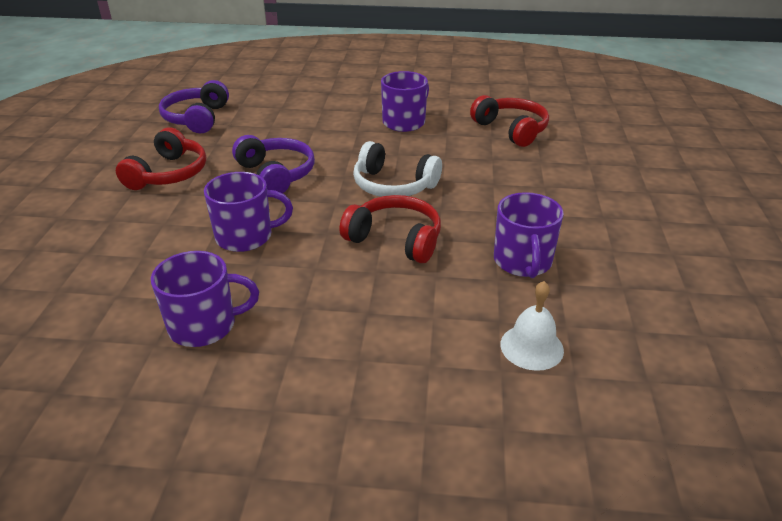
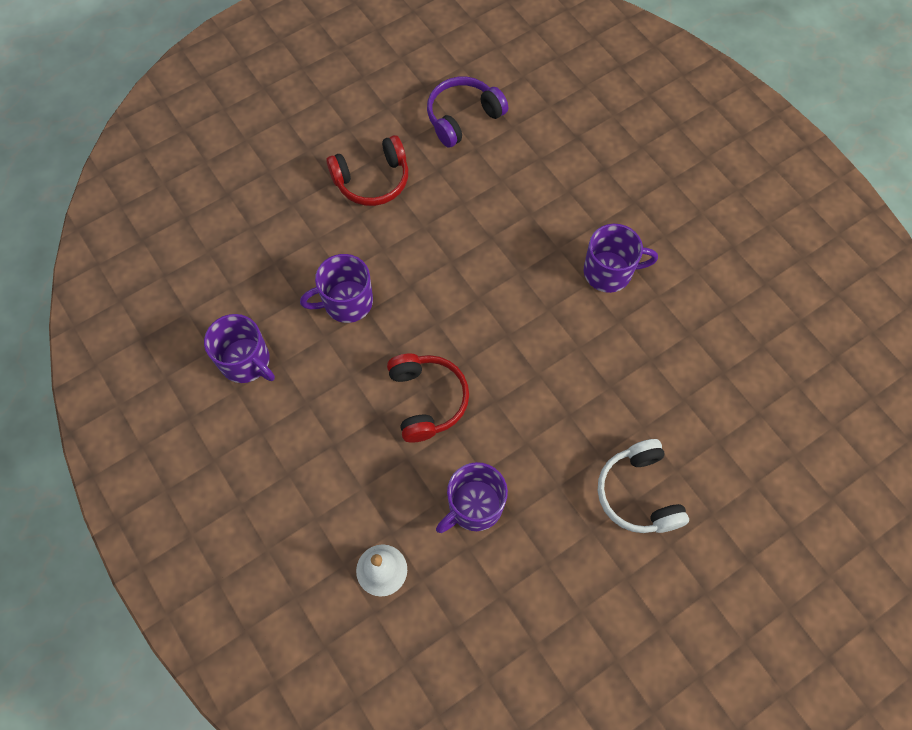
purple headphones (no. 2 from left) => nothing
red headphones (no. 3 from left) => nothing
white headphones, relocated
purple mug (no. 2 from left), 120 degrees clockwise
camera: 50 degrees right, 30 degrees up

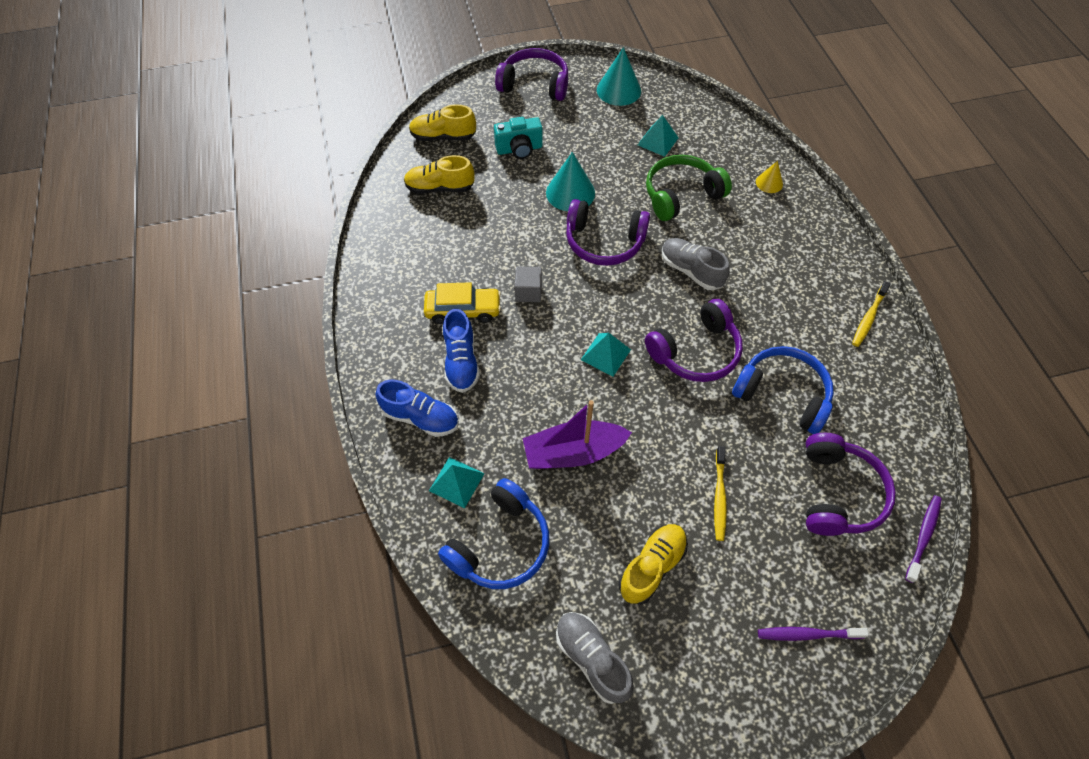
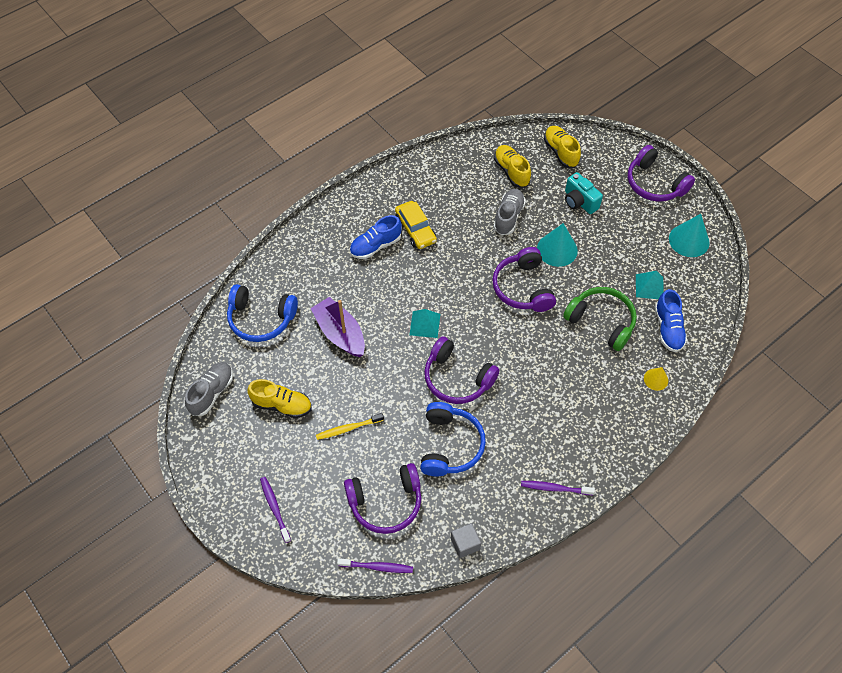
turquoise pyramid (no. 1 from left) => nothing
blue shoe (no. 1 from left in the first image) => blue shoe (no. 2 from left), relocated
grey cube, relocated
grey shoe (no. 2 from left), relocated
yellow toothbrush (no. 2 from left) => purple toothbrush (no. 3 from left)
purple headphones (no. 1 from left in the first image) => purple headphones (no. 4 from left), 150 degrees clockwise
camera: 65 degrees right, 0 degrees up

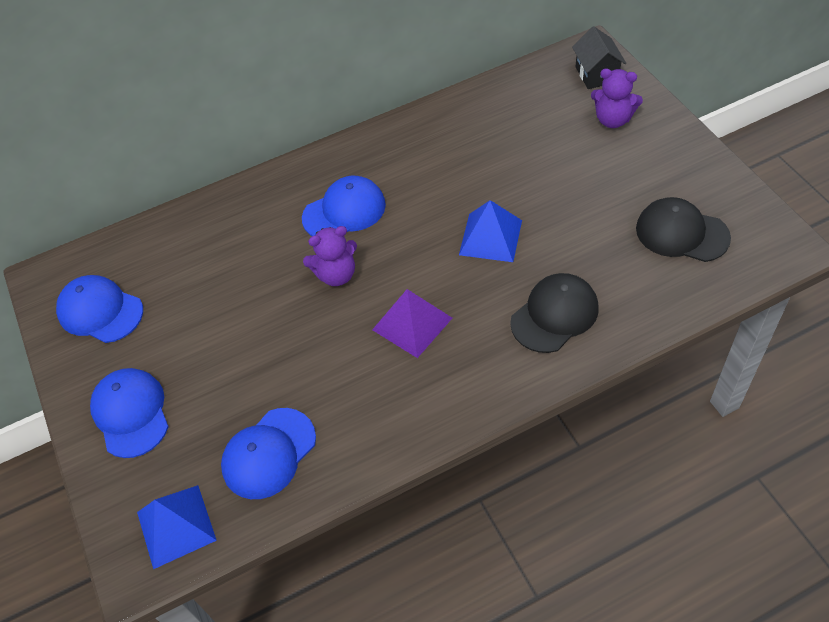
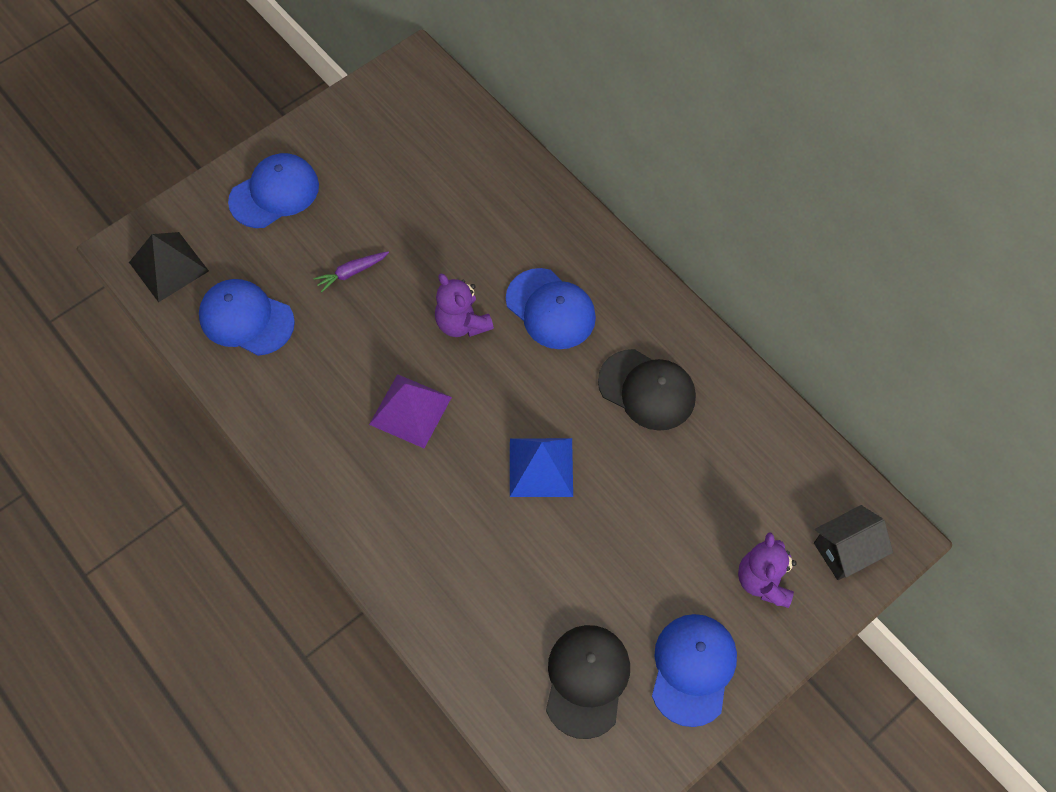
nothing => purple carrot
blue cap (no. 1 from left in the first image) => blue cap (no. 4 from left), relocated
black cap (no. 1 from left in the first image) => black cap (no. 2 from left), relocated
blue pyramid (no. 1 from left) => black pyramid
camera: 70 degrees right, 10 degrees up

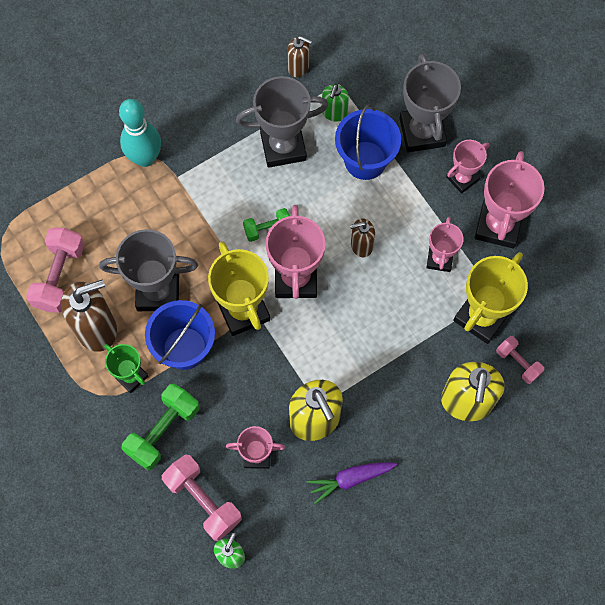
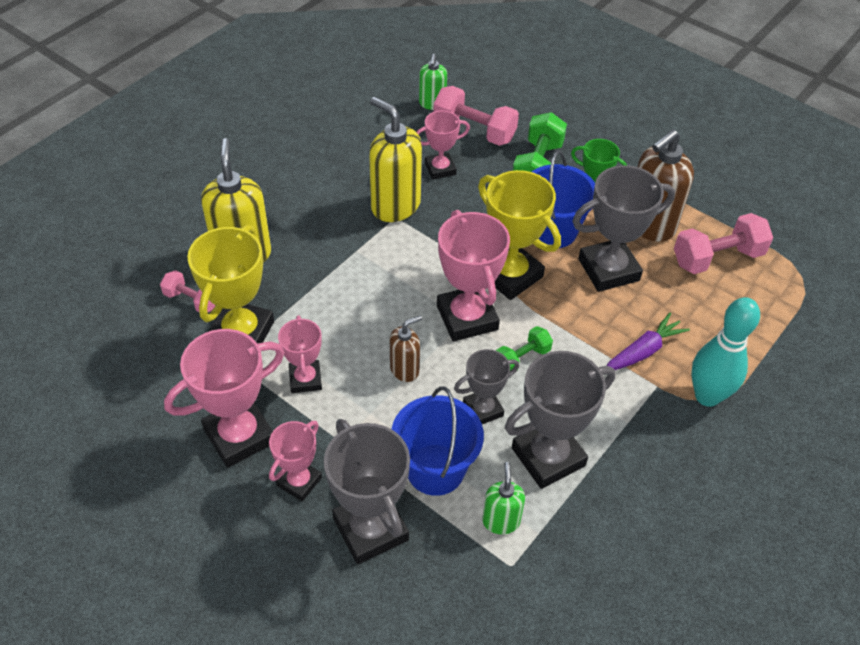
brown soap dispenser (no. 2 from left) => nothing
nothing => grey trophy (no. 2 from left)
purple carrot, relocated
pink dumbbell (no. 1 from left in the first image) => pink dumbbell (no. 3 from left), 75 degrees clockwise
pink trophy (no. 5 from left in the first image) => pink trophy (no. 1 from left), 60 degrees clockwise
camera: 160 degrees right, 20 degrees down

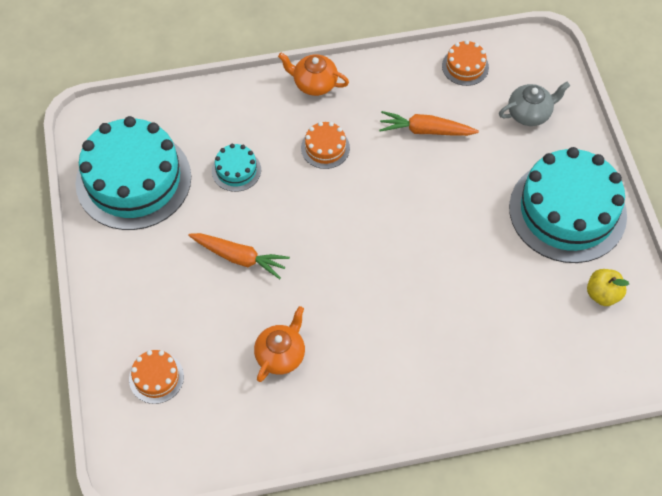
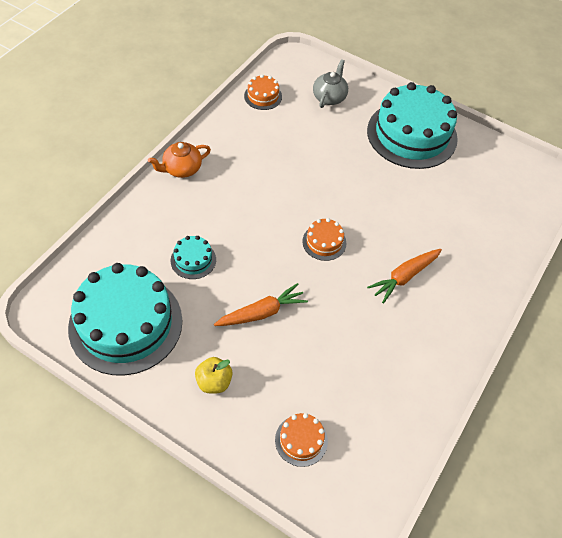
orange teapot (no. 1 from left) => nothing
orange cake (no. 2 from left in the first image) => orange cake (no. 3 from left), relocated
orange carrot (no. 2 from left), relocated
yellow apple, relocated
camera: 50 degrees left, 5 degrees down

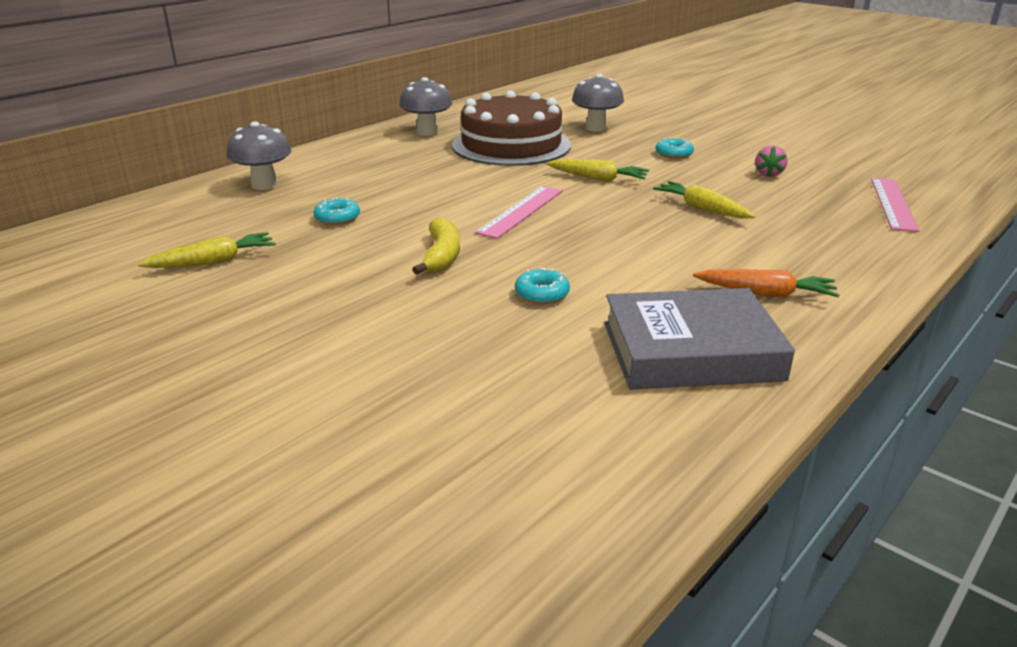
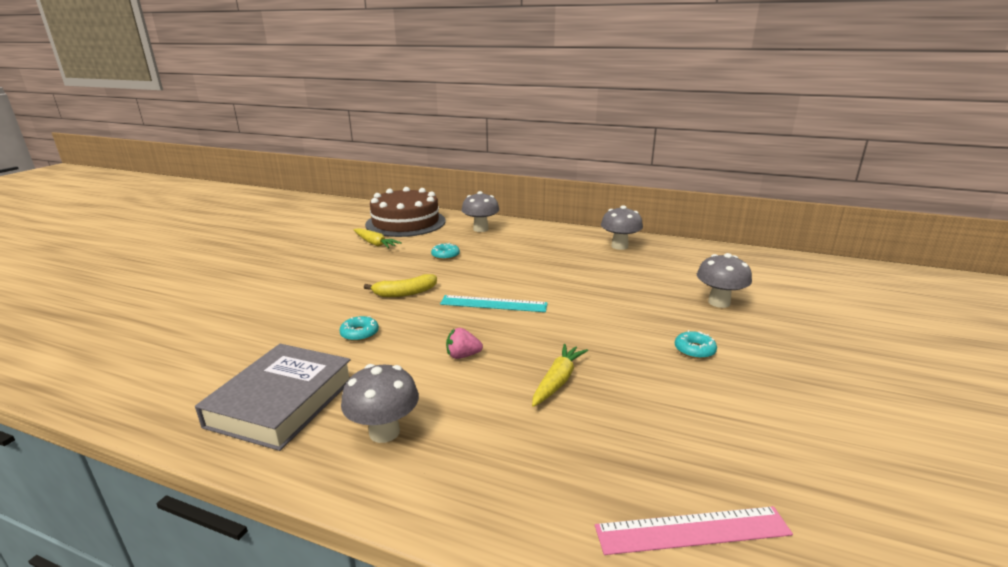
yellow carrot (no. 2 from left) => nothing
brown cake, relocated
pink strawberry, relocated
orange carrot => grey mushroom (no. 1 from left)
pink ruler (no. 1 from left) => turquoise ruler
grey book, 45 degrees clockwise
camera: 70 degrees right, 5 degrees down

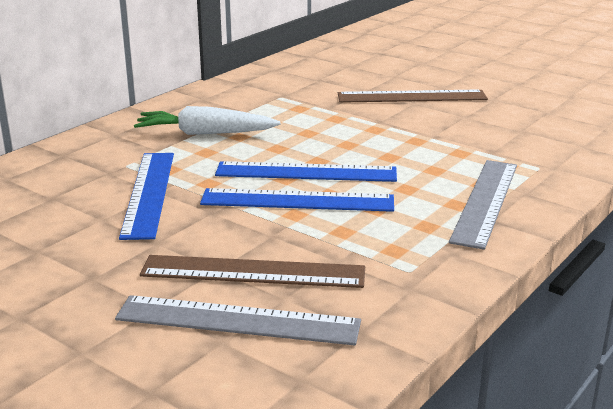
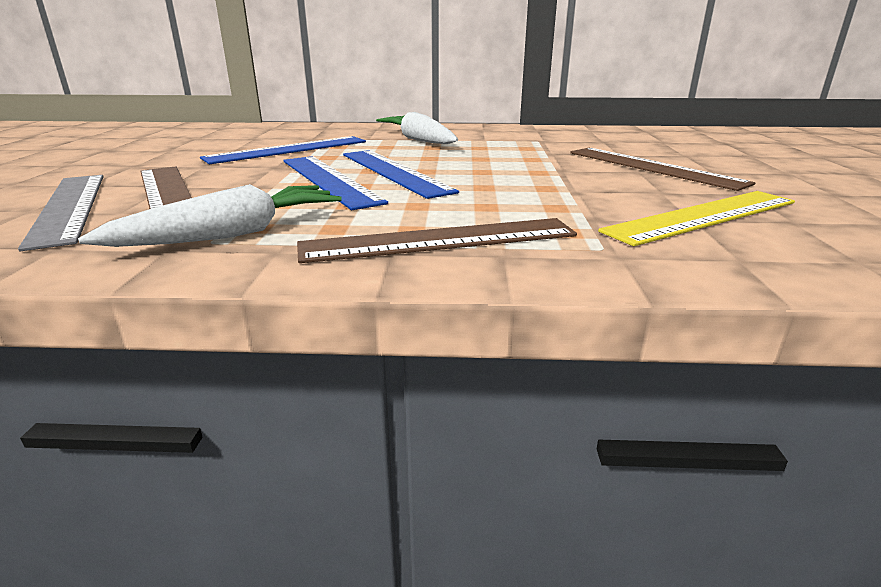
nothing => white carrot (no. 1 from left)
nothing => yellow ruler
grey ruler (no. 2 from left) => brown ruler (no. 2 from left)
camera: 55 degrees right, 0 degrees up

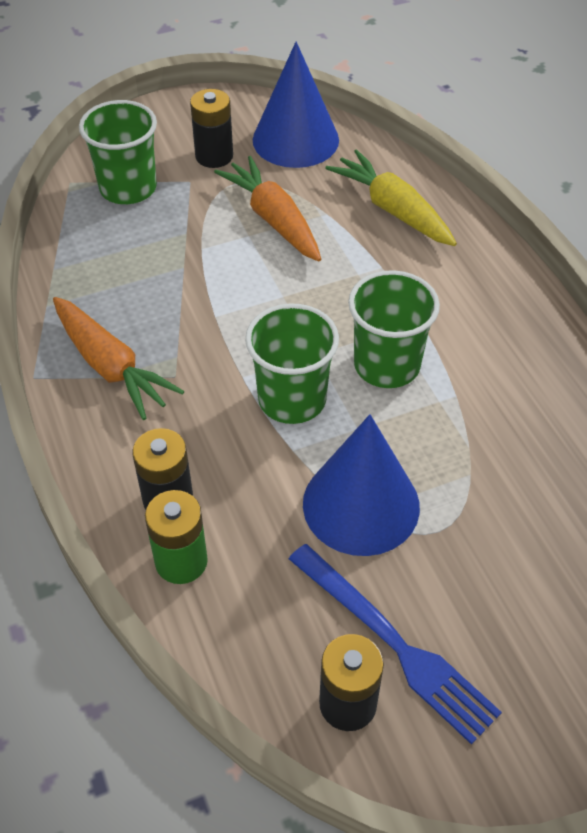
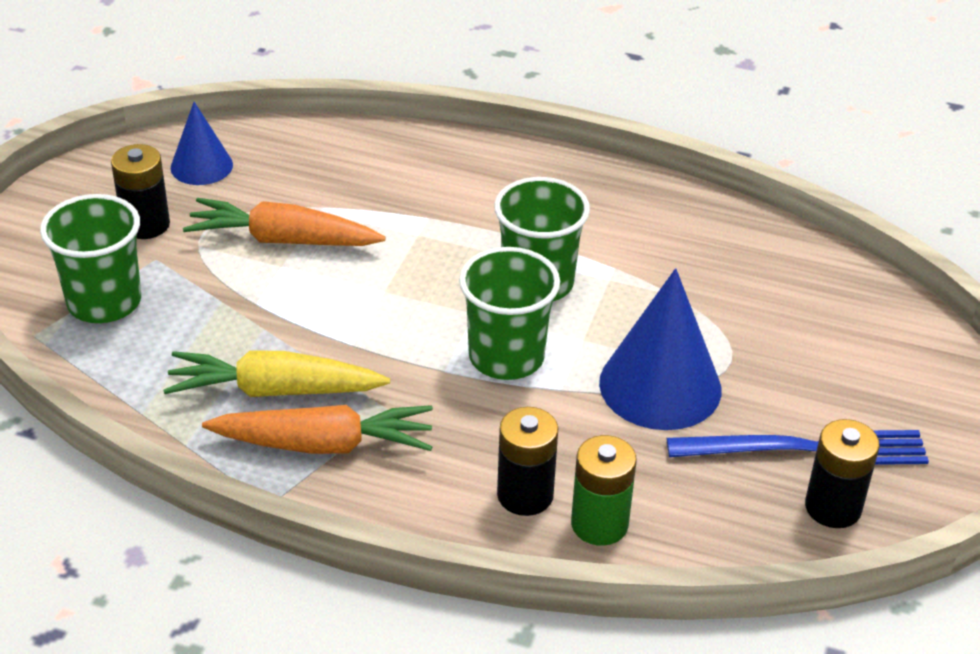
yellow carrot, relocated
blue cone (no. 1 from left), x0.58
camera: 50 degrees left, 10 degrees down

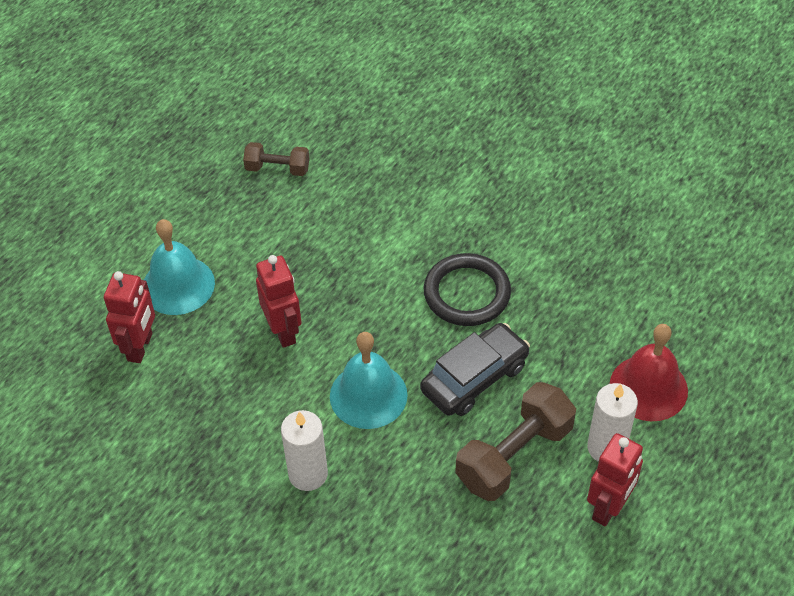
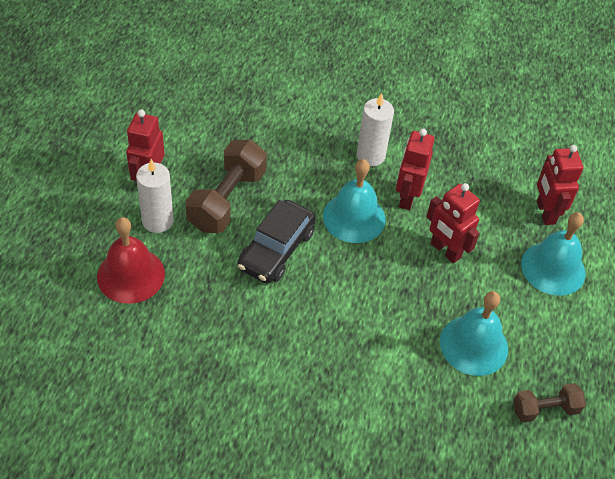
black ring => nothing
nothing => red robot (no. 2 from left)
nothing => turquoise bell (no. 2 from left)
camera: 155 degrees right, 0 degrees up

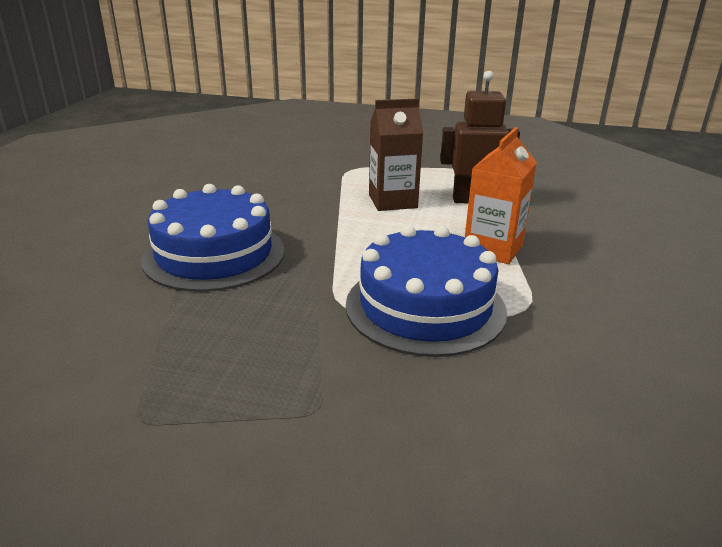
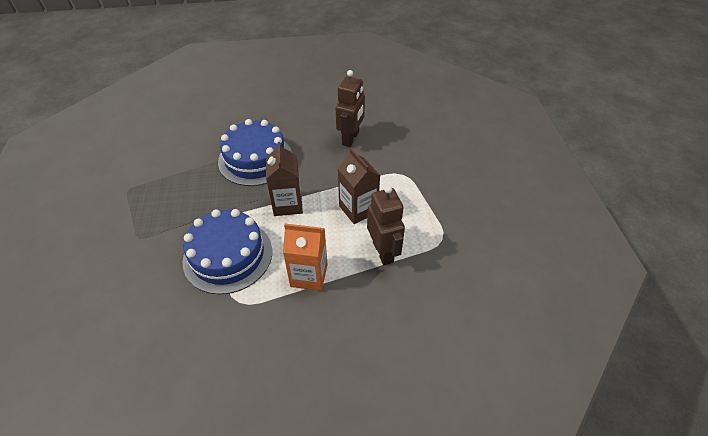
nothing => brown carton (no. 1 from left)
nothing => brown robot (no. 1 from left)
camera: 70 degrees right, 20 degrees up

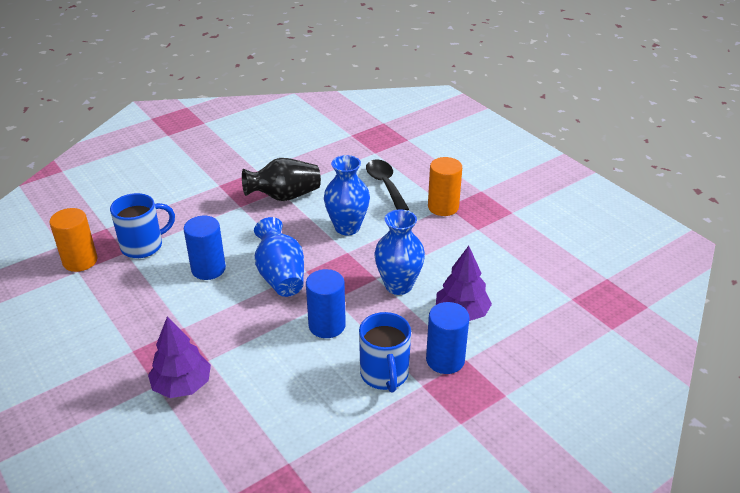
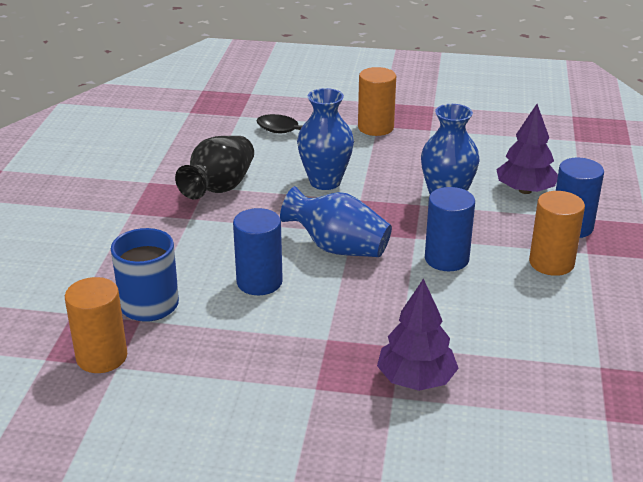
blue mug (no. 2 from left) => orange cylinder (no. 3 from left)
camera: 45 degrees left, 5 degrees down

